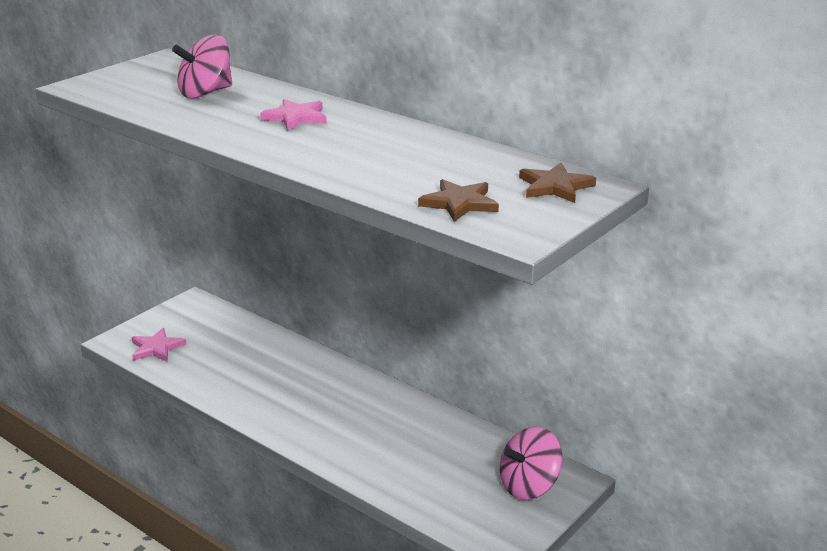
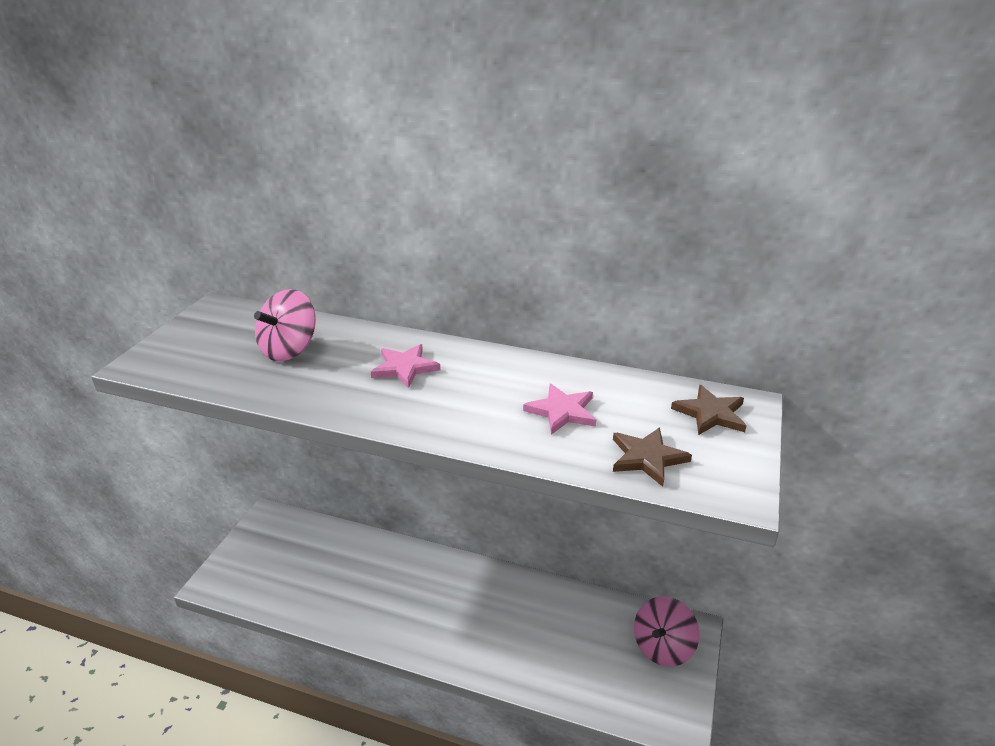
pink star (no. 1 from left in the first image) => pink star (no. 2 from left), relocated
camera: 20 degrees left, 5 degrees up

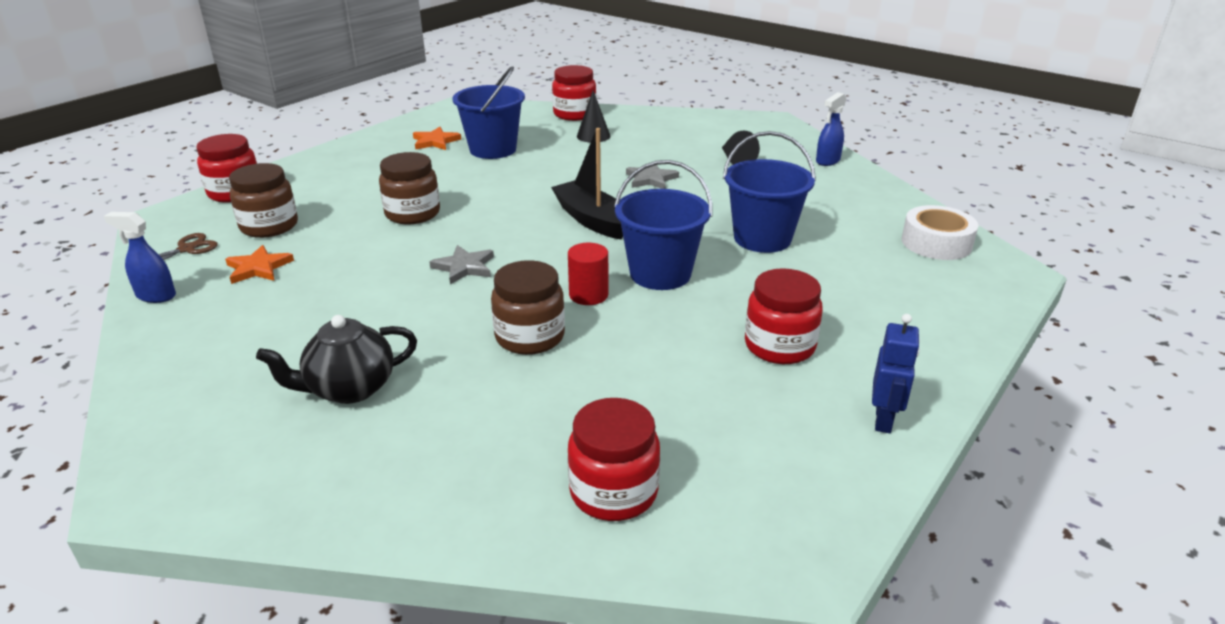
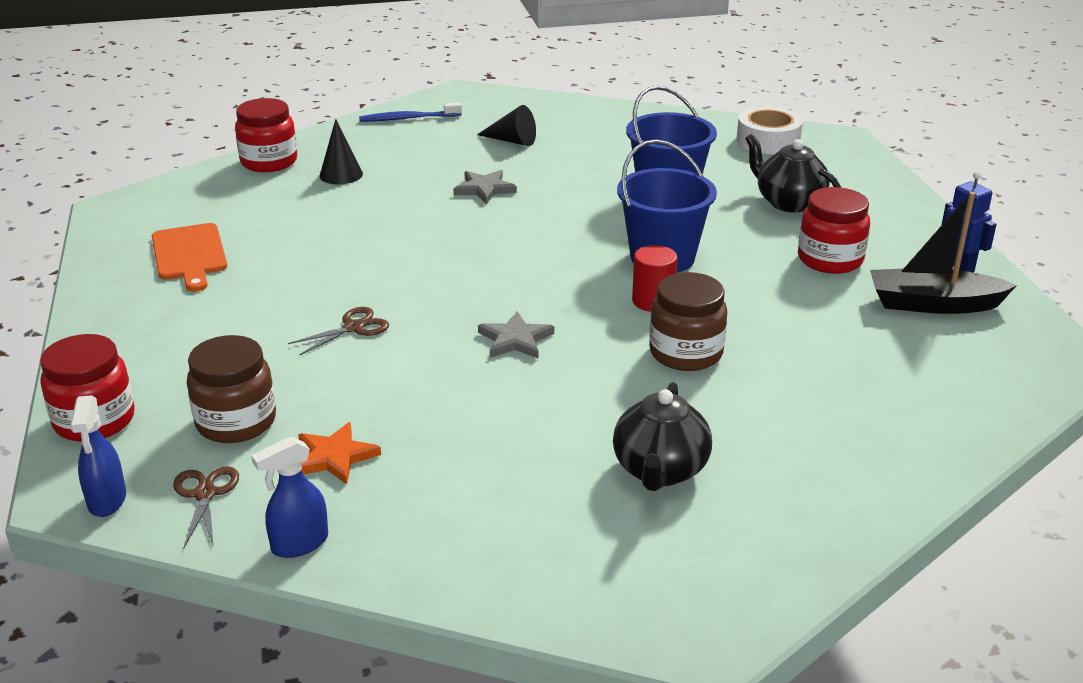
blue bucket (no. 1 from left) => nothing
red jar (no. 3 from left) => nothing
nothing => blue toothbrush
nothing => black teapot (no. 2 from left)
black boat, relocated
blue spray bottle (no. 2 from left in the first image) => blue spray bottle (no. 1 from left), relocated
brown jar (no. 2 from left) => brown scissors (no. 2 from left)
orange star (no. 2 from left) => orange cutting board
camera: 50 degrees left, 0 degrees up

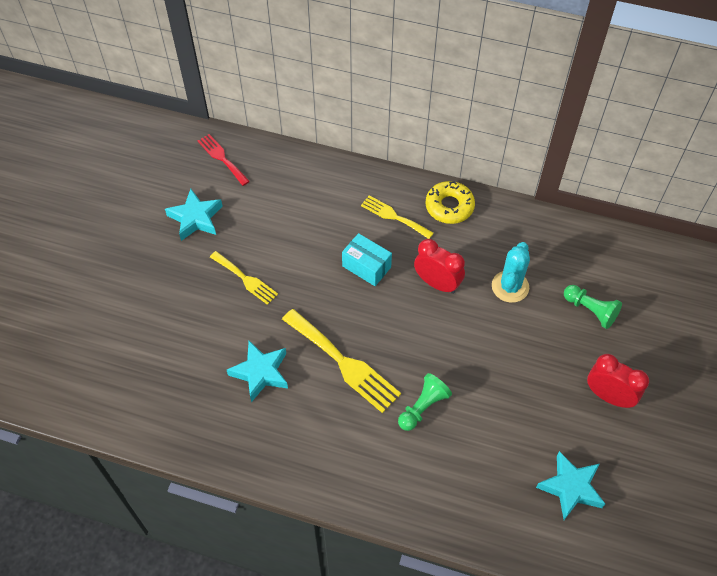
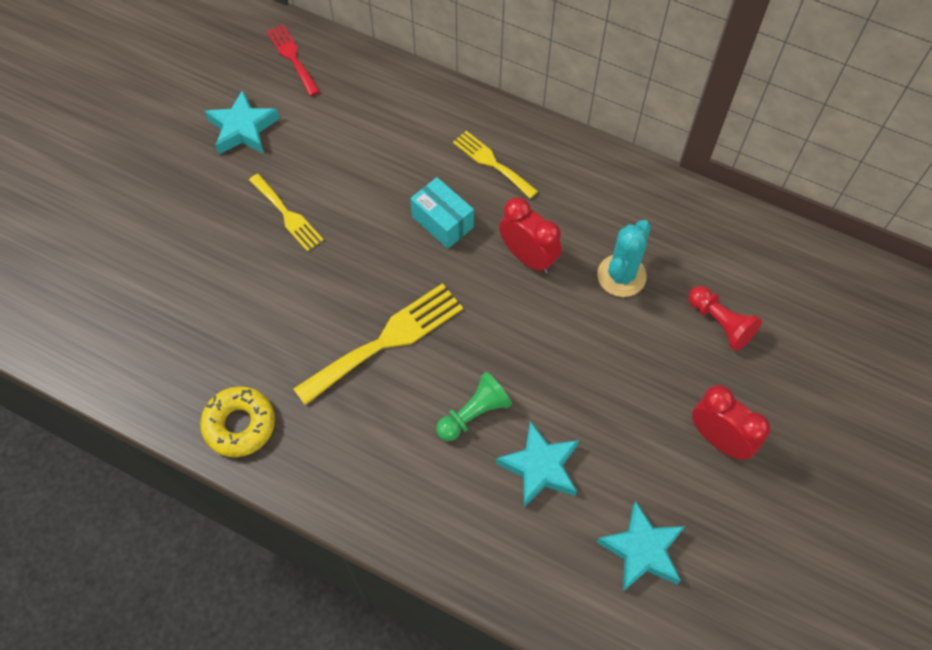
turquoise star (no. 2 from left), relocated
yellow donut, relocated
green pawn (no. 2 from left) => red pawn
yellow fork (no. 2 from left), 90 degrees counterclockwise
camera: 10 degrees right, 5 degrees up

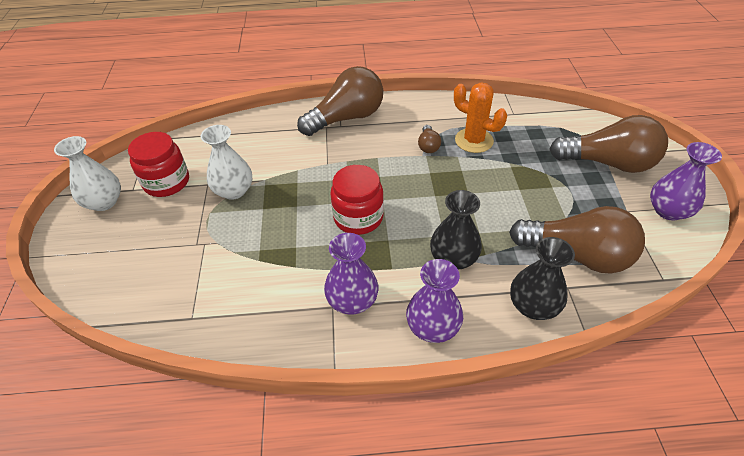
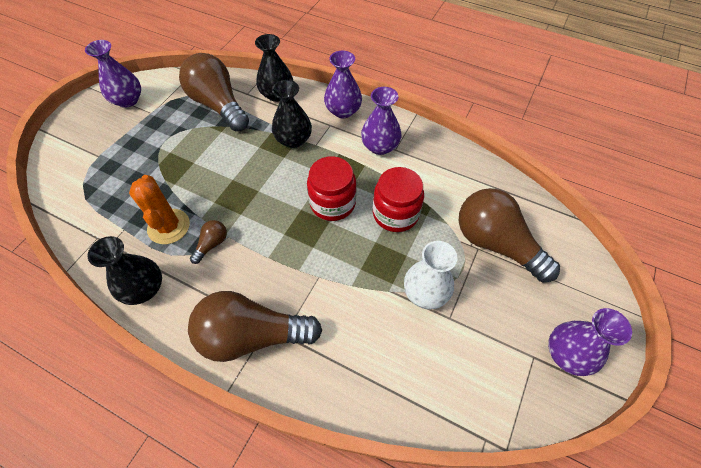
nothing => black vase (no. 1 from left)
red jar (no. 1 from left in the first image) => red jar (no. 2 from left), relocated
brown light bulb (no. 4 from left), relocated
white vase (no. 1 from left) => purple vase (no. 4 from left)
camera: 150 degrees left, 10 degrees up

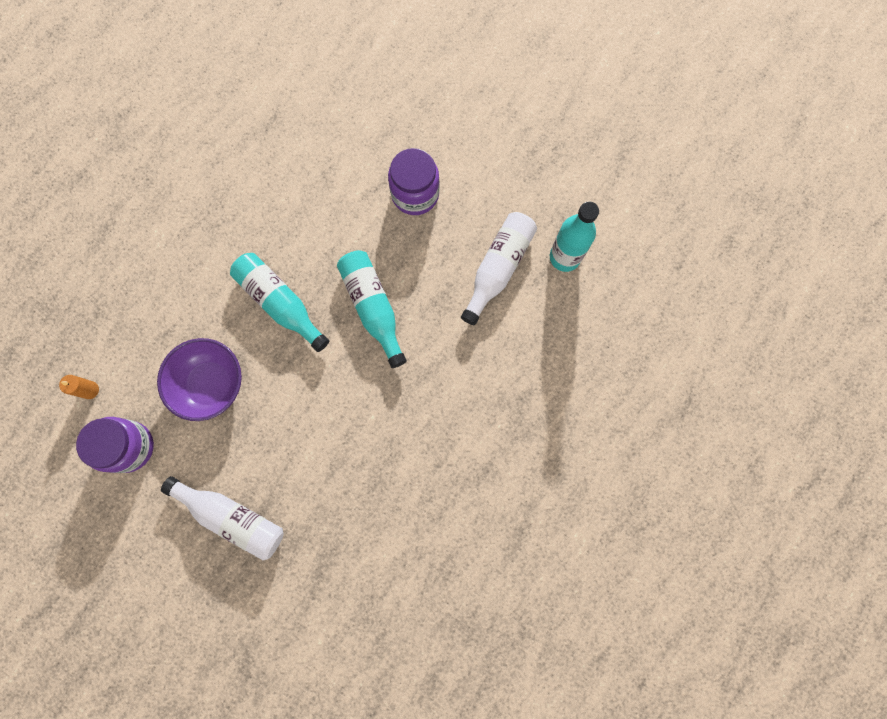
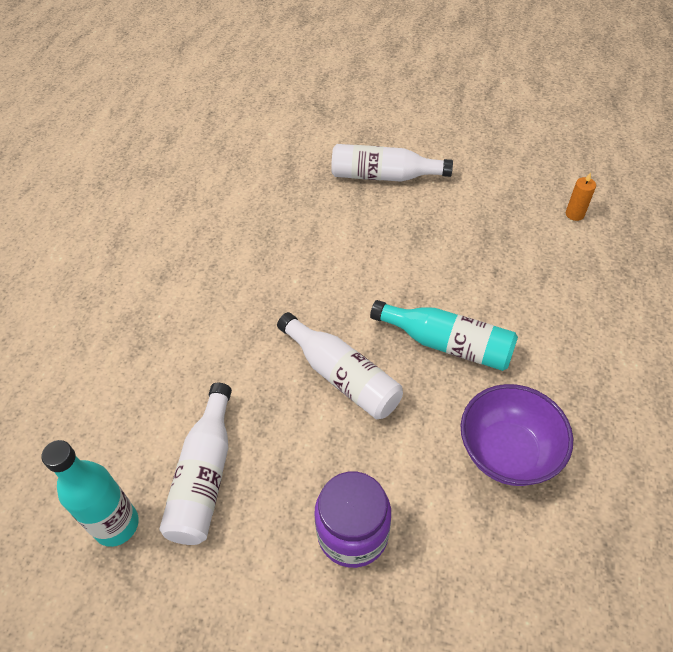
purple jar (no. 1 from left) => nothing
purple bowl, relocated
turquoise bottle (no. 2 from left) => white bottle (no. 2 from left)
camera: 160 degrees right, 25 degrees down

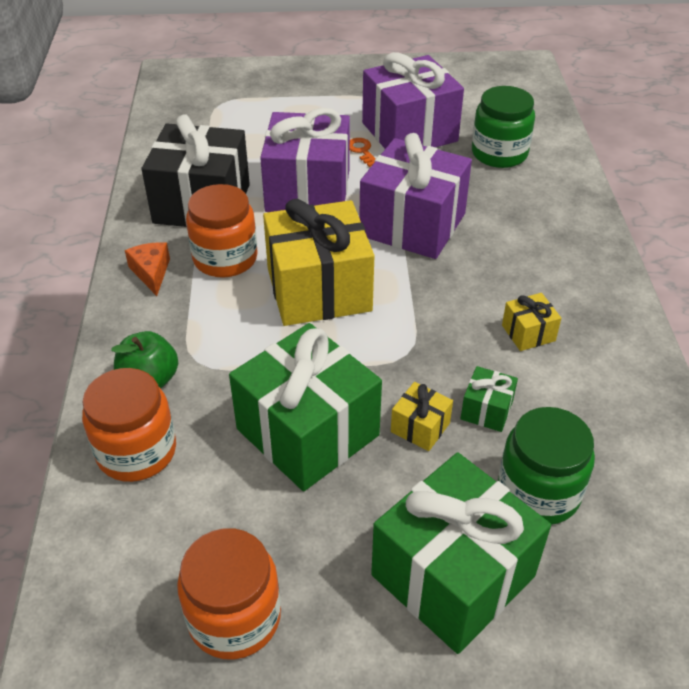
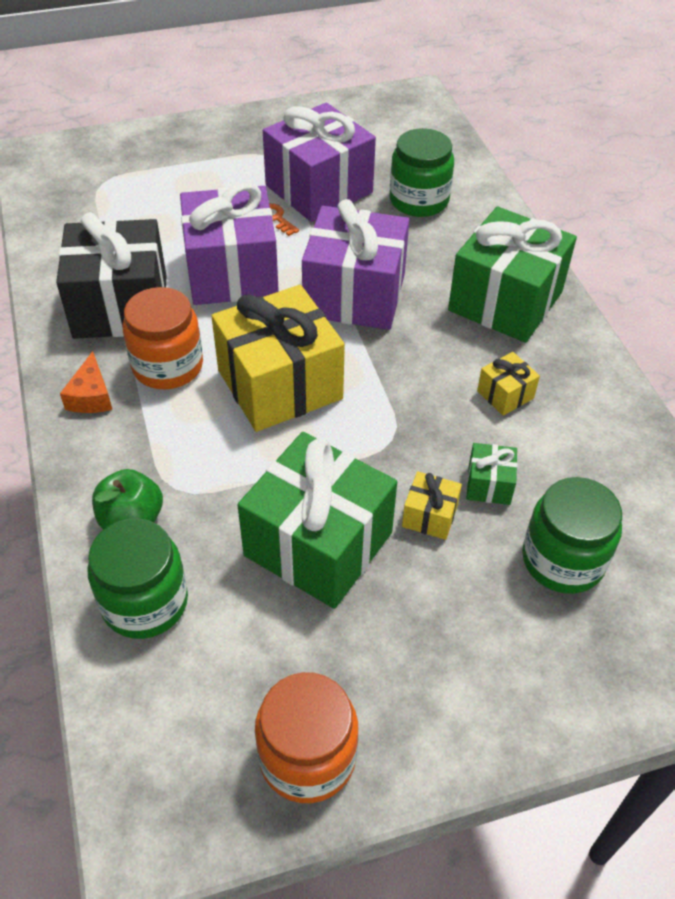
green gift (no. 2 from left in the first image) => green gift (no. 3 from left), relocated
orange jar (no. 1 from left) => green jar (no. 1 from left)
orange cheese, 150 degrees counterclockwise
camera: 15 degrees left, 5 degrees up

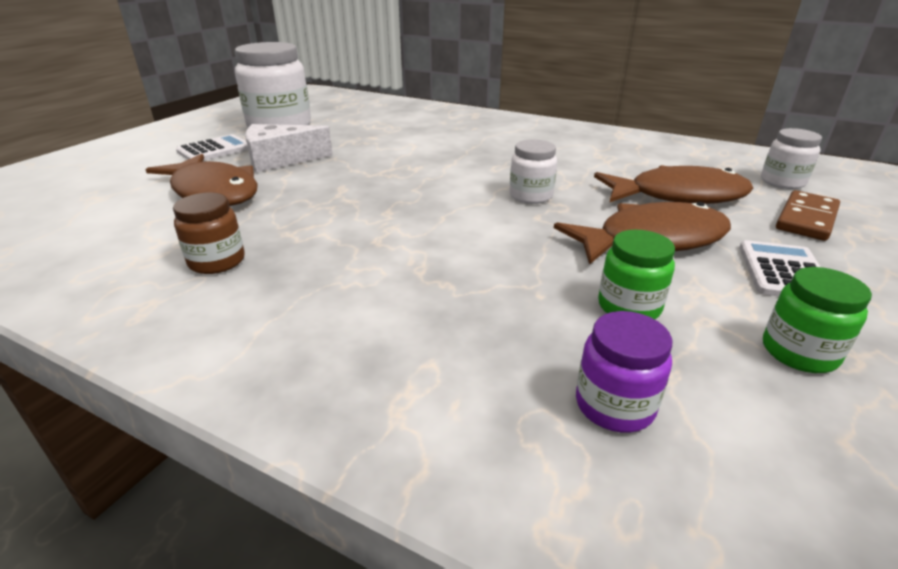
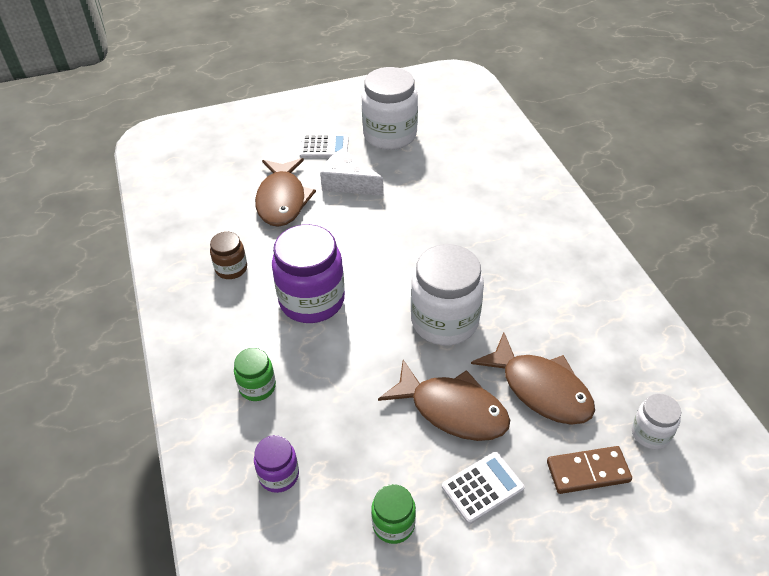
nothing => purple jar (no. 2 from left)
green jar (no. 1 from left), relocated
white jar (no. 2 from left), x1.96
camera: 45 degrees right, 15 degrees up

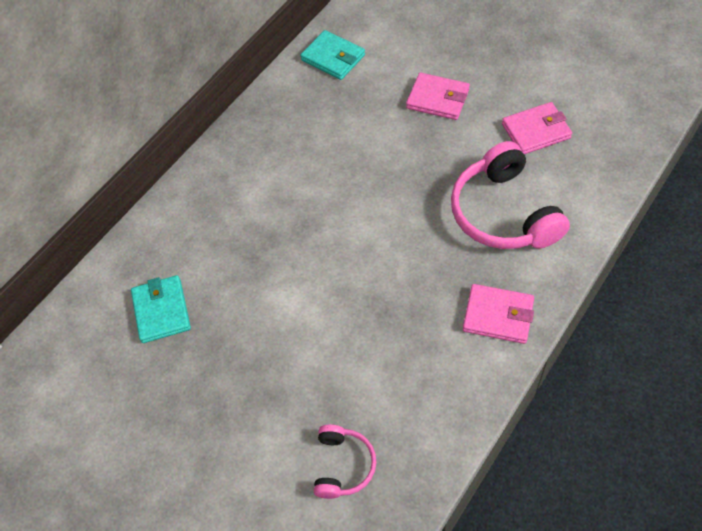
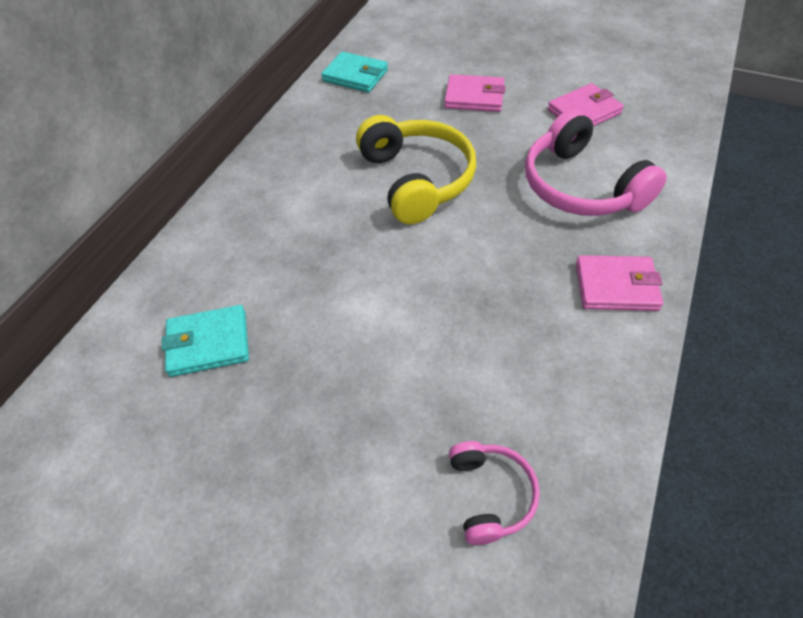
nothing => yellow headphones
turquoise wallet (no. 1 from left), 75 degrees counterclockwise
camera: 15 degrees left, 5 degrees down

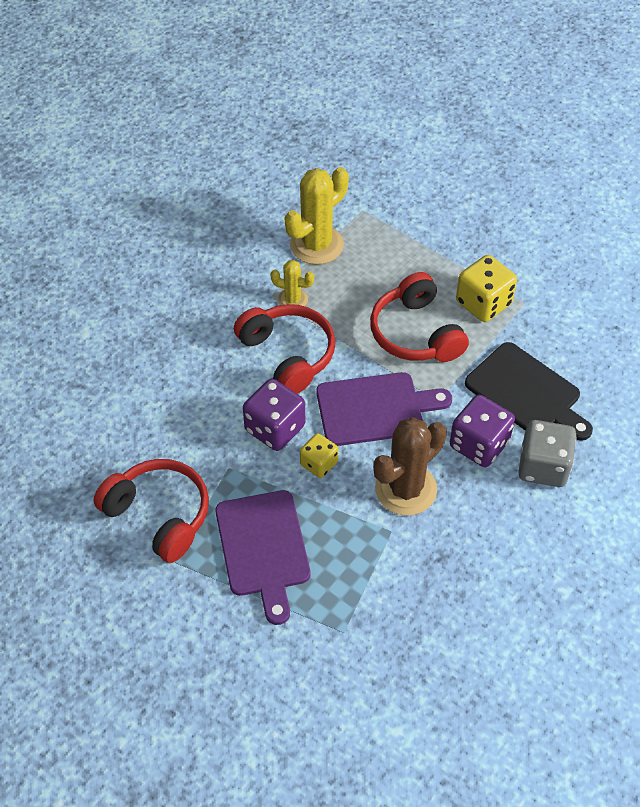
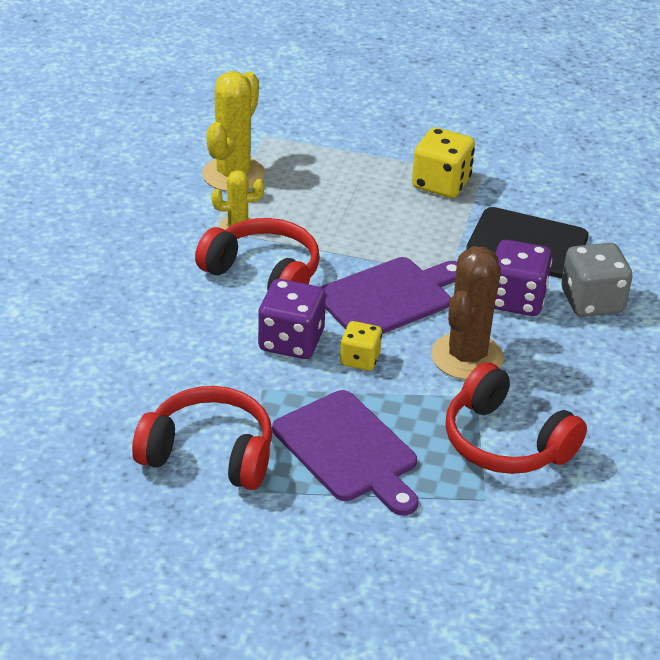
red headphones (no. 3 from left), relocated
camera: 25 degrees left, 15 degrees down

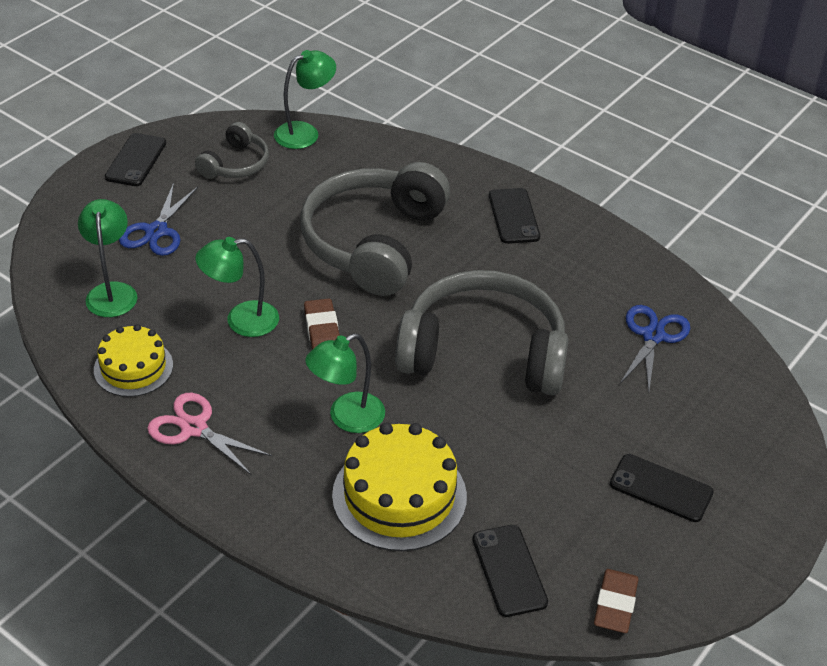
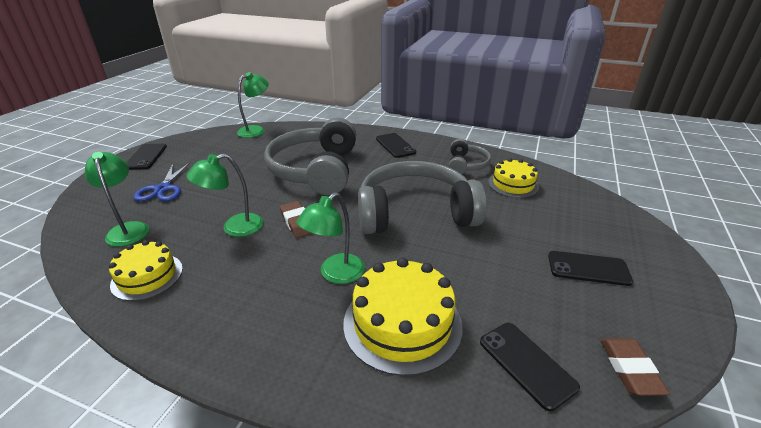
pink scissors => nothing
grey headphones (no. 1 from left in the first image) => grey headphones (no. 3 from left), relocated
blue scissors (no. 2 from left) => yellow cake (no. 3 from left)
camera: 15 degrees left, 10 degrees down

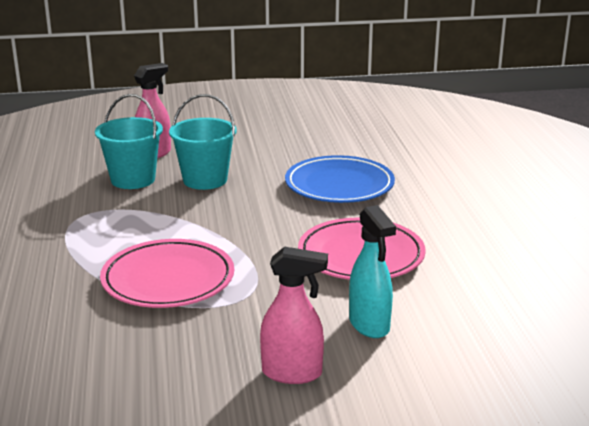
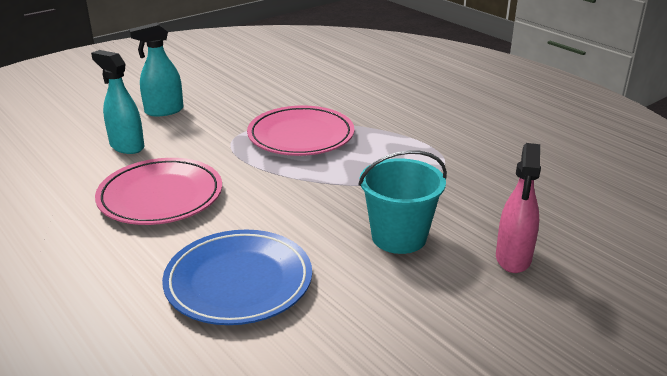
turquoise bucket (no. 1 from left) => nothing
pink spray bottle (no. 2 from left) => turquoise spray bottle (no. 2 from left)
camera: 150 degrees right, 5 degrees up

